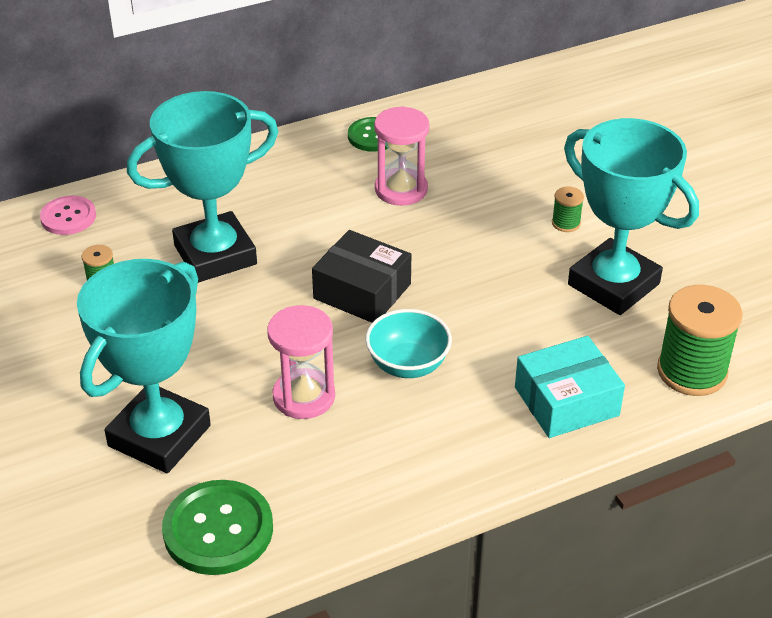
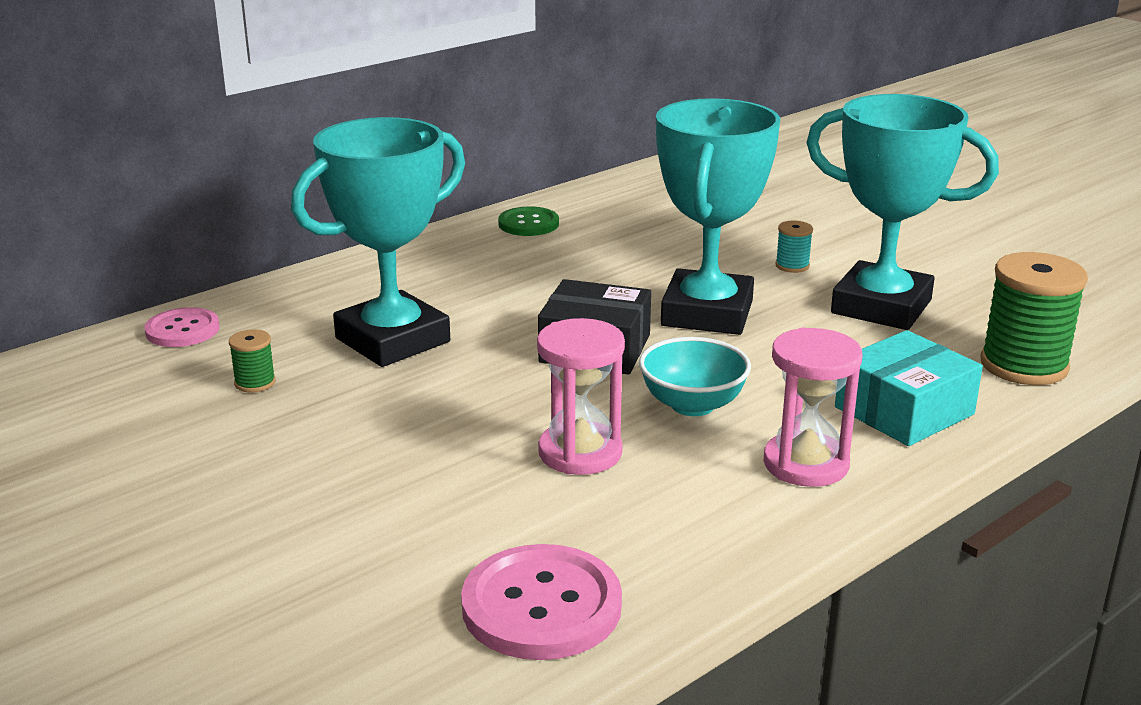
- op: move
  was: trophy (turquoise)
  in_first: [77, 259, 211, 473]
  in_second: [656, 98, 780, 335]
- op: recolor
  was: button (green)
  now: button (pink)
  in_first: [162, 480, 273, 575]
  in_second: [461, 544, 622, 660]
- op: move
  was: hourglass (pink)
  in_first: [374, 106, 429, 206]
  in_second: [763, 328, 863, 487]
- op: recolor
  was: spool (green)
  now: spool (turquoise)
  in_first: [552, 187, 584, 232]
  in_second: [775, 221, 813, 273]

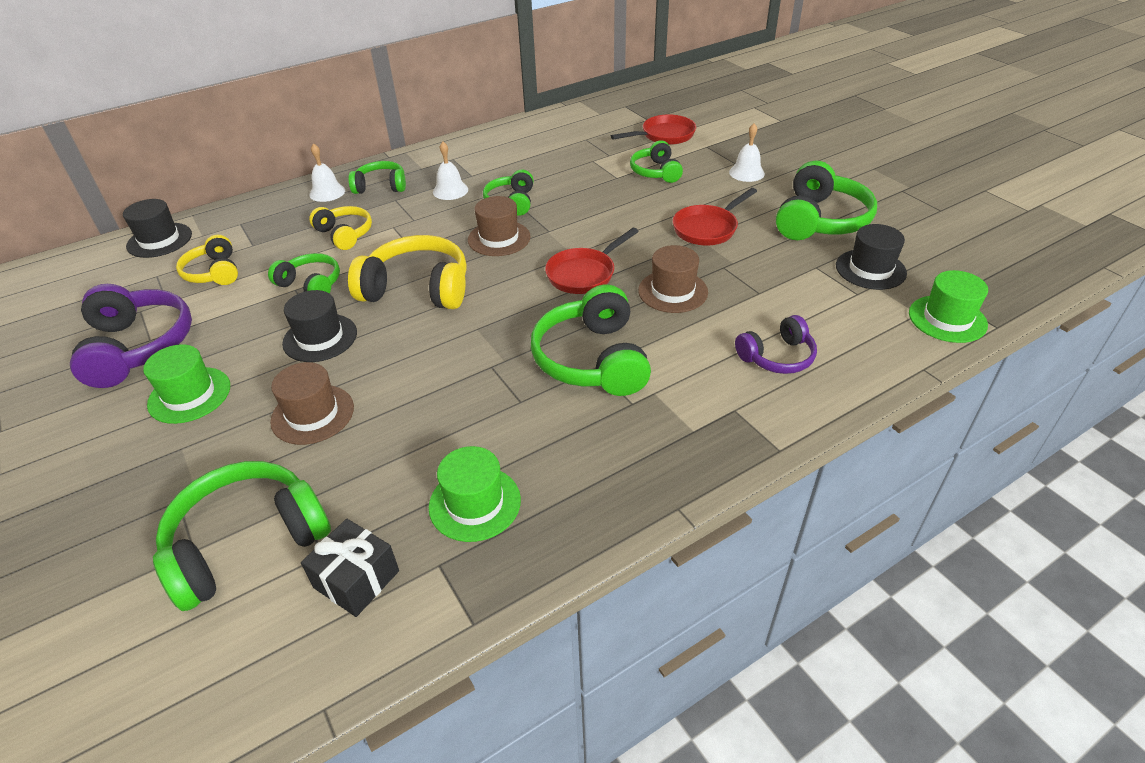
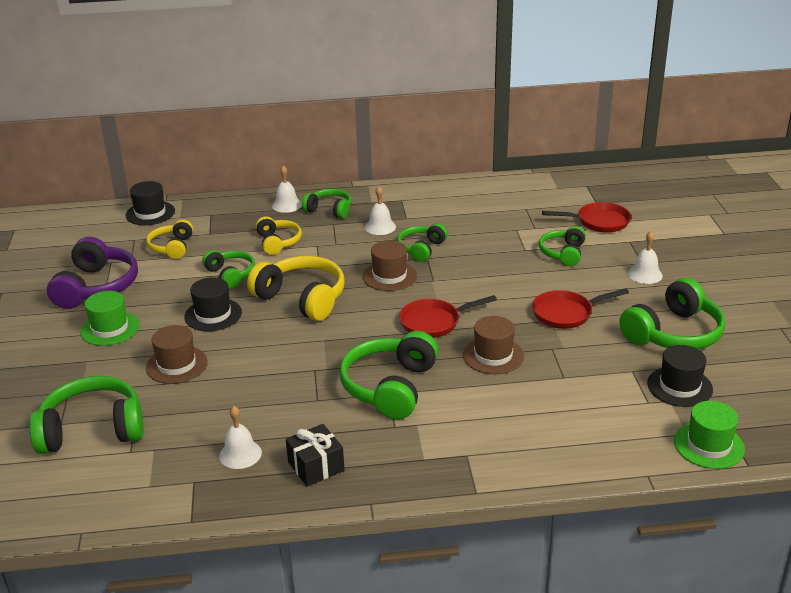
- op: move
  was: gift (black)
  in_first: [301, 519, 399, 617]
  in_second: [286, 424, 345, 487]
- op: replace
  was: hat (green)
  now: bell (white)
  in_first: [429, 446, 521, 542]
  in_second: [219, 406, 262, 469]
- op: delete
  was: headphones (purple)
  in_first: [735, 315, 817, 374]

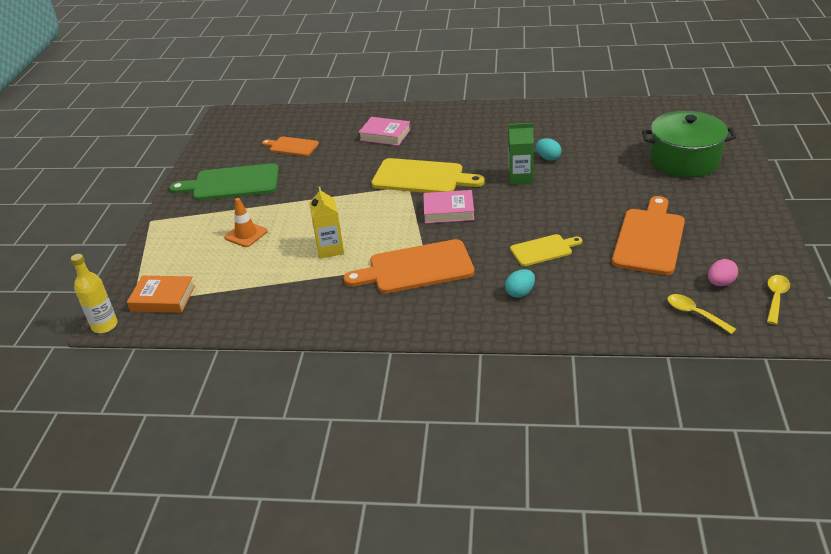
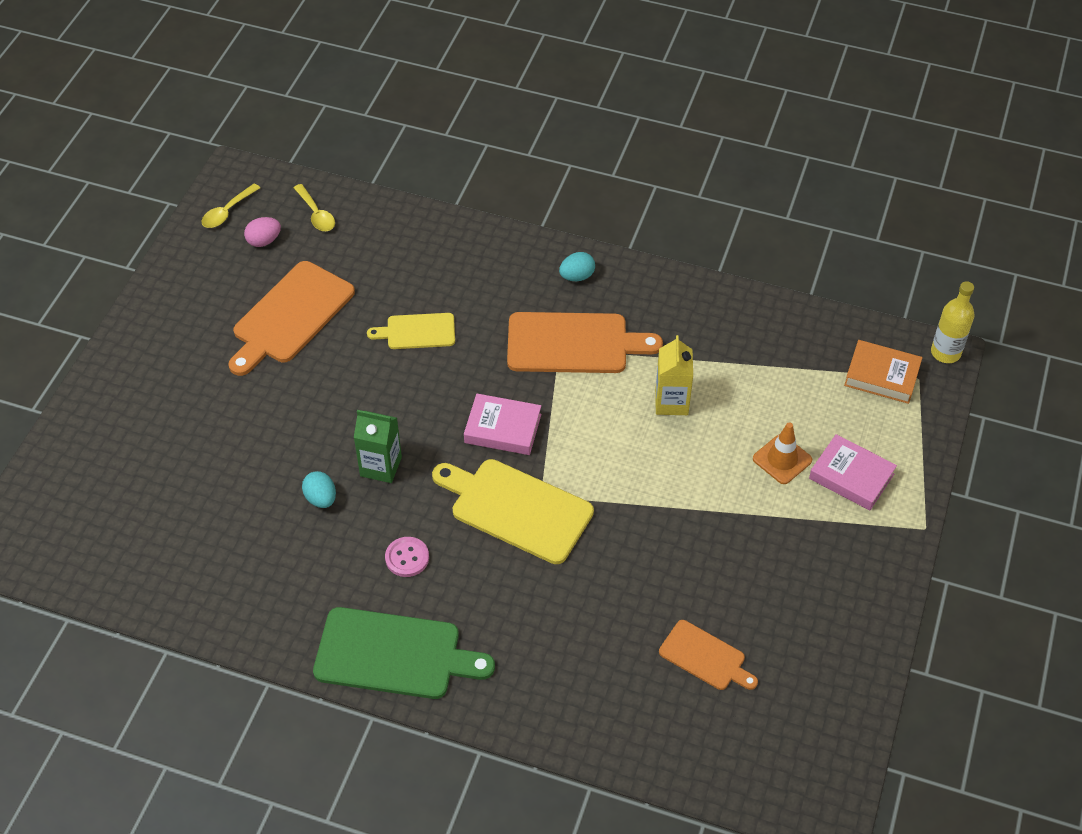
- op: move
  was: cutting board (green)
  in_first: [169, 163, 279, 201]
  in_second: [313, 607, 495, 699]
- op: move
  was: book (pink)
  in_first: [358, 117, 411, 146]
  in_second: [809, 434, 897, 510]
- op: move
  was: egg (turquoise)
  in_first: [505, 269, 535, 298]
  in_second: [559, 252, 595, 281]
- op: delete
  was: pot (green)
  in_first: [642, 111, 736, 178]
- op: insert
  now: button (pink)
  in_second: [385, 537, 429, 577]

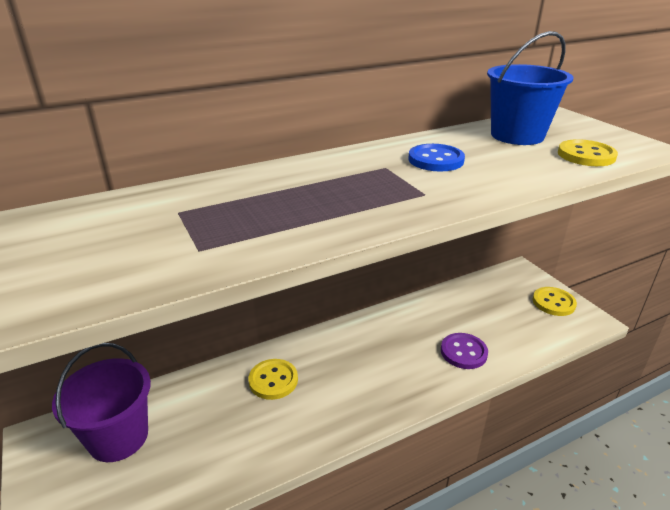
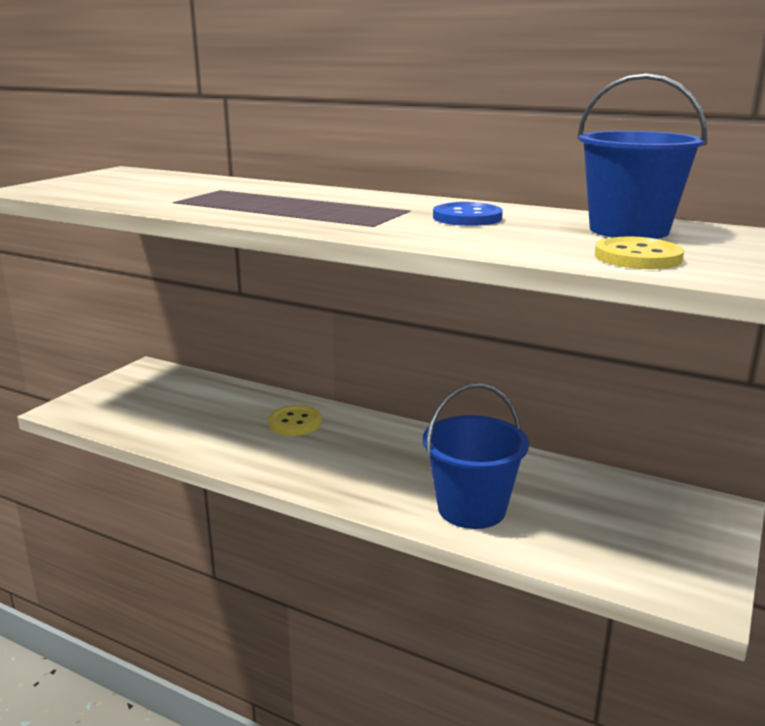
- op: delete
  was: bucket (purple)
  in_first: [52, 343, 151, 462]
- op: replace
  was: button (purple)
  now: bucket (blue)
  in_first: [441, 333, 488, 369]
  in_second: [423, 384, 529, 529]
- op: delete
  was: button (yellow)
  in_first: [533, 287, 577, 316]

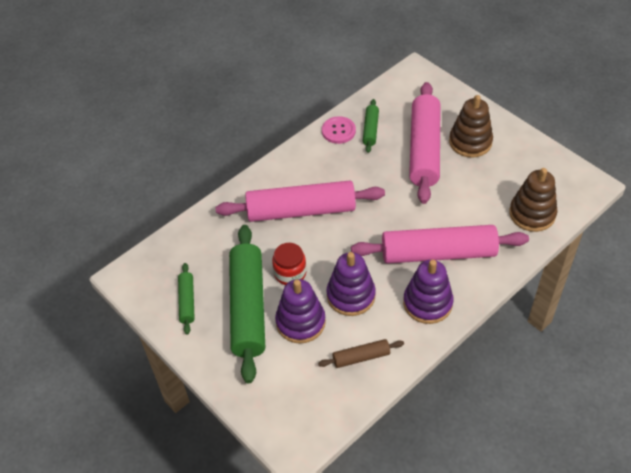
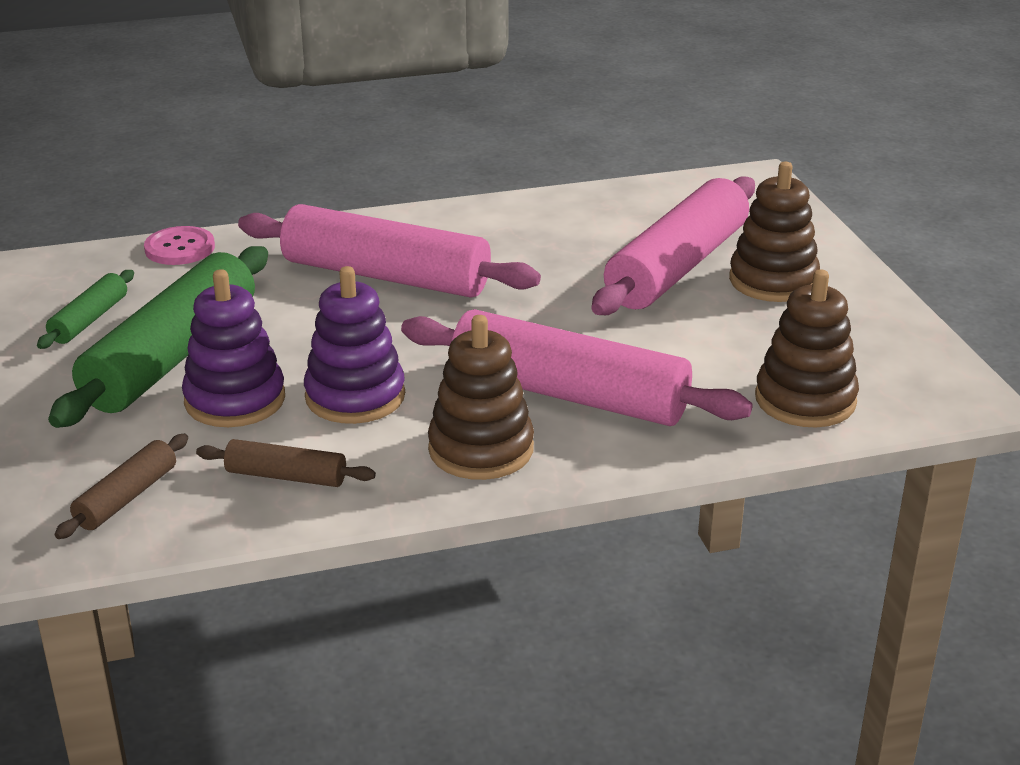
- op: delete
  was: jar (red)
  in_first: [272, 243, 306, 285]
- op: move
  was: button (pink)
  in_first: [322, 116, 356, 144]
  in_second: [144, 226, 215, 265]
- op: delete
  was: rolling pin (green)
  in_first: [363, 99, 379, 153]
- op: recolor
  was: stacking toy (purple)
  now: stacking toy (brown)
  in_first: [403, 260, 454, 324]
  in_second: [428, 315, 534, 480]
- op: insert
  now: rolling pin (brown)
  in_second: [54, 434, 188, 539]

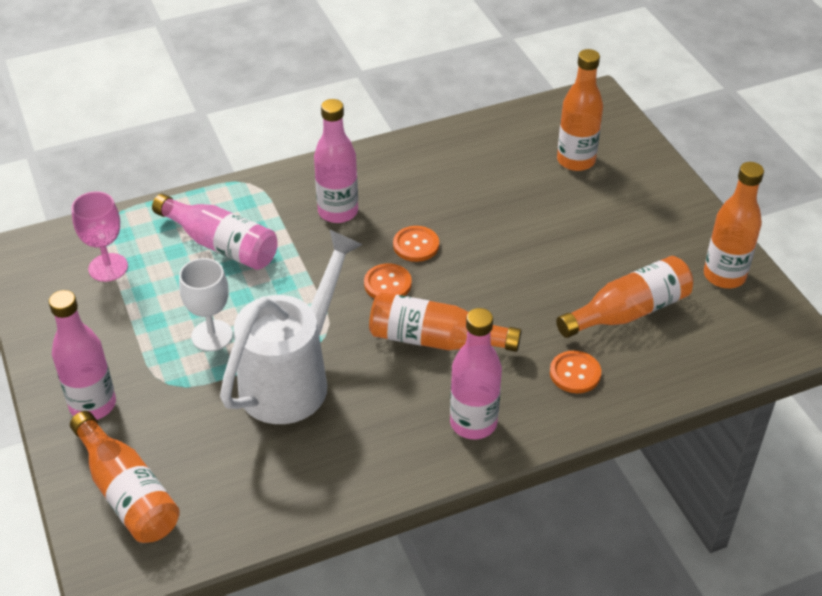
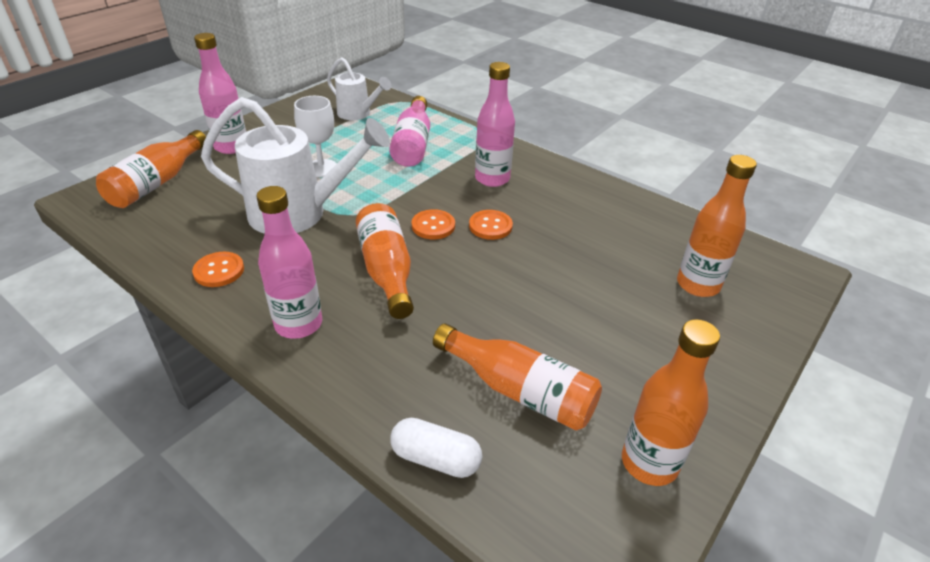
- op: replace
  was: goblet (pink)
  now: watering can (white)
  in_first: [72, 191, 128, 282]
  in_second: [327, 58, 391, 120]
- op: move
  was: button (orange)
  in_first: [550, 351, 601, 393]
  in_second: [192, 252, 244, 287]
- op: insert
  now: capsule (white)
  in_second: [390, 418, 482, 478]

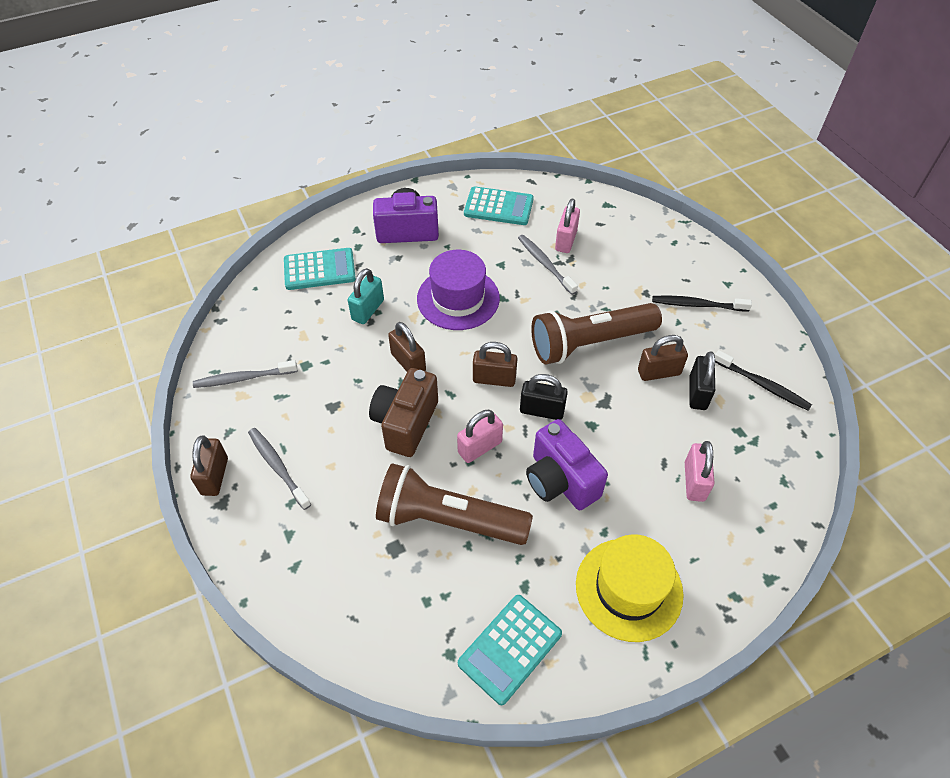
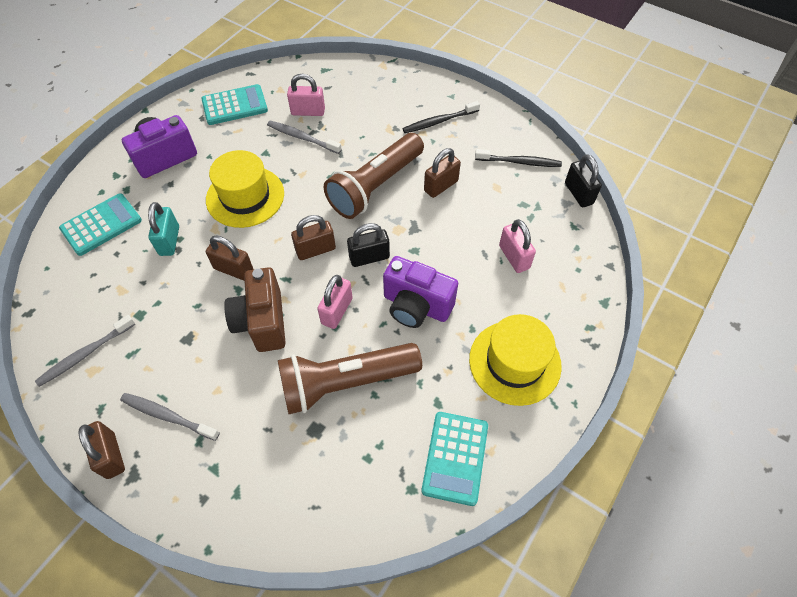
- op: recolor
  was: hat (purple)
  now: hat (yellow)
  in_first: [417, 250, 500, 330]
  in_second: [206, 150, 284, 228]
- op: rotate
  was: padlock (pink)
  in_first: [555, 199, 580, 253]
  in_second: [287, 74, 325, 116]
  clockwise: -75
- op: move
  was: padlock (black)
  in_first: [689, 351, 715, 410]
  in_second: [565, 154, 602, 207]

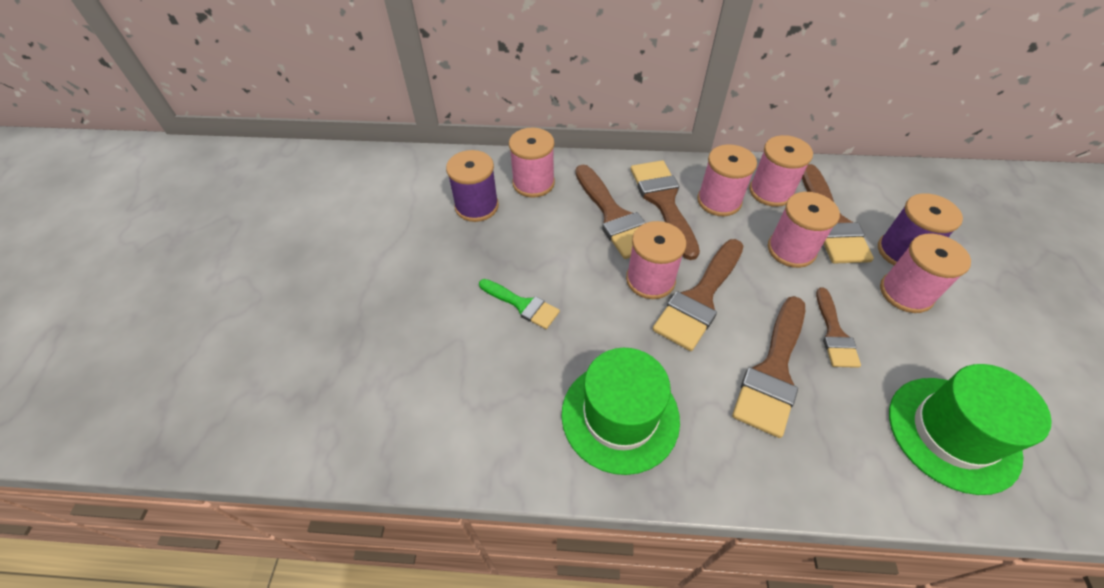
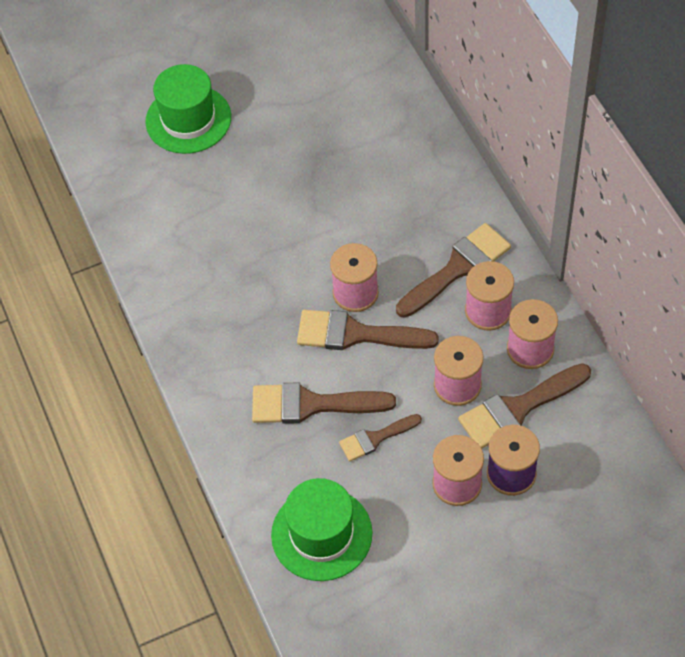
- op: delete
  was: spool (purple)
  in_first: [446, 150, 499, 222]
- op: delete
  was: brush (green)
  in_first: [479, 279, 560, 329]
- op: delete
  was: spool (pink)
  in_first: [509, 128, 555, 198]
- op: move
  was: hat (green)
  in_first: [561, 348, 680, 475]
  in_second: [145, 64, 231, 154]
- op: delete
  was: brush (brown)
  in_first: [575, 165, 645, 259]

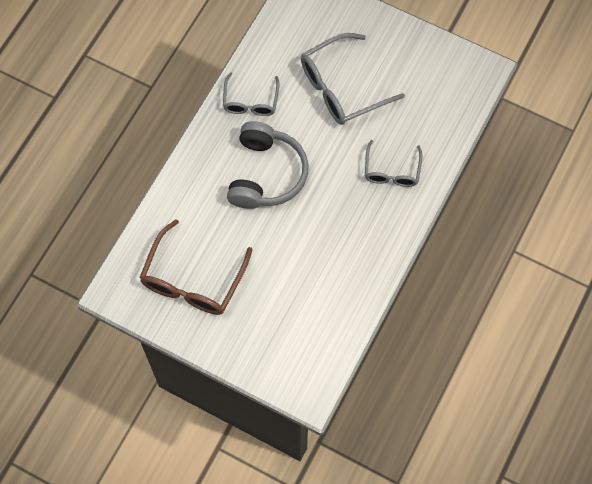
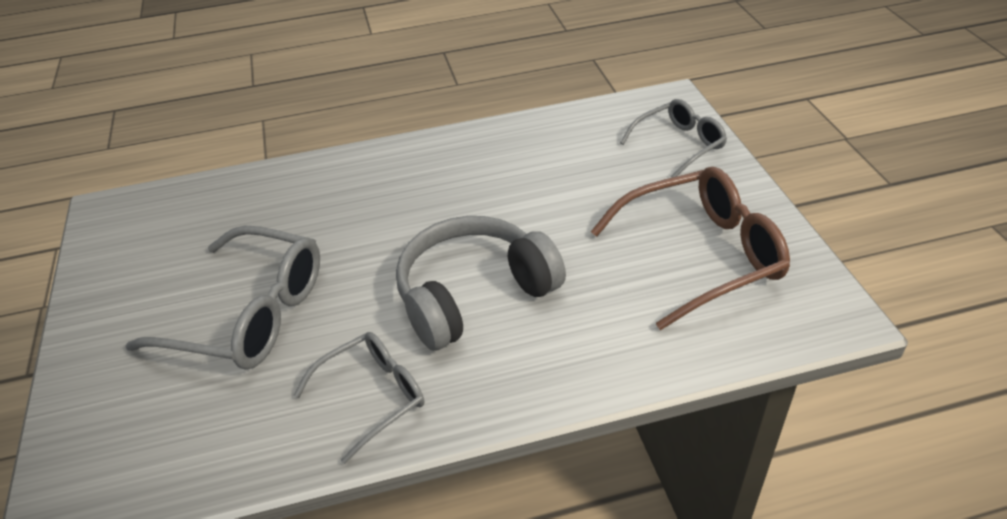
- op: move
  was: glasses (grey)
  in_first: [365, 140, 423, 187]
  in_second: [620, 99, 727, 178]

